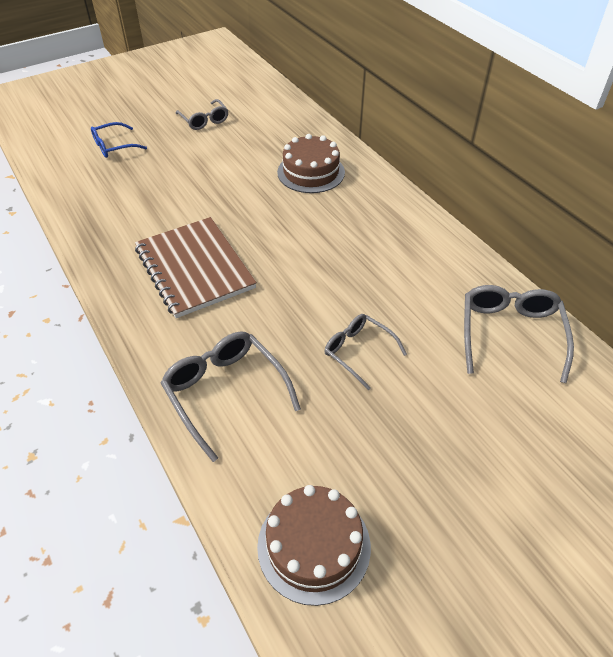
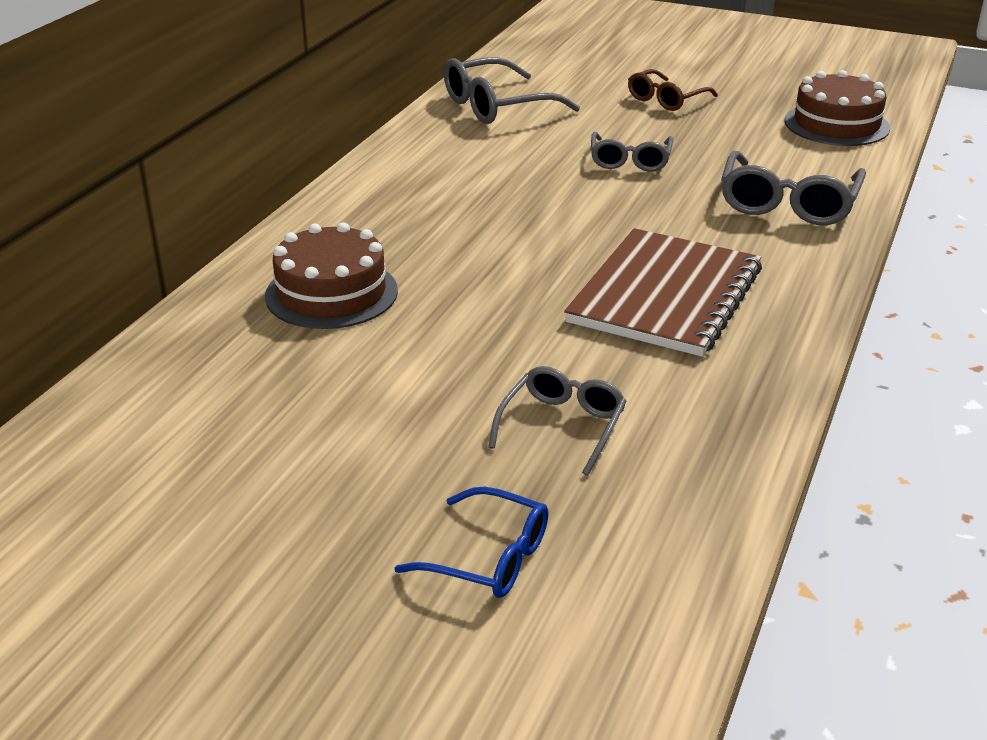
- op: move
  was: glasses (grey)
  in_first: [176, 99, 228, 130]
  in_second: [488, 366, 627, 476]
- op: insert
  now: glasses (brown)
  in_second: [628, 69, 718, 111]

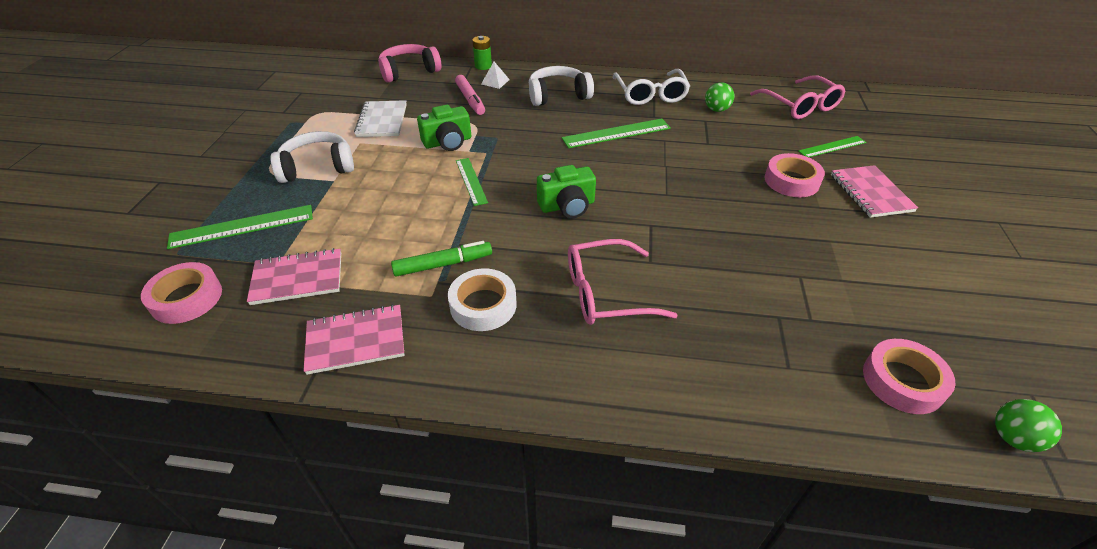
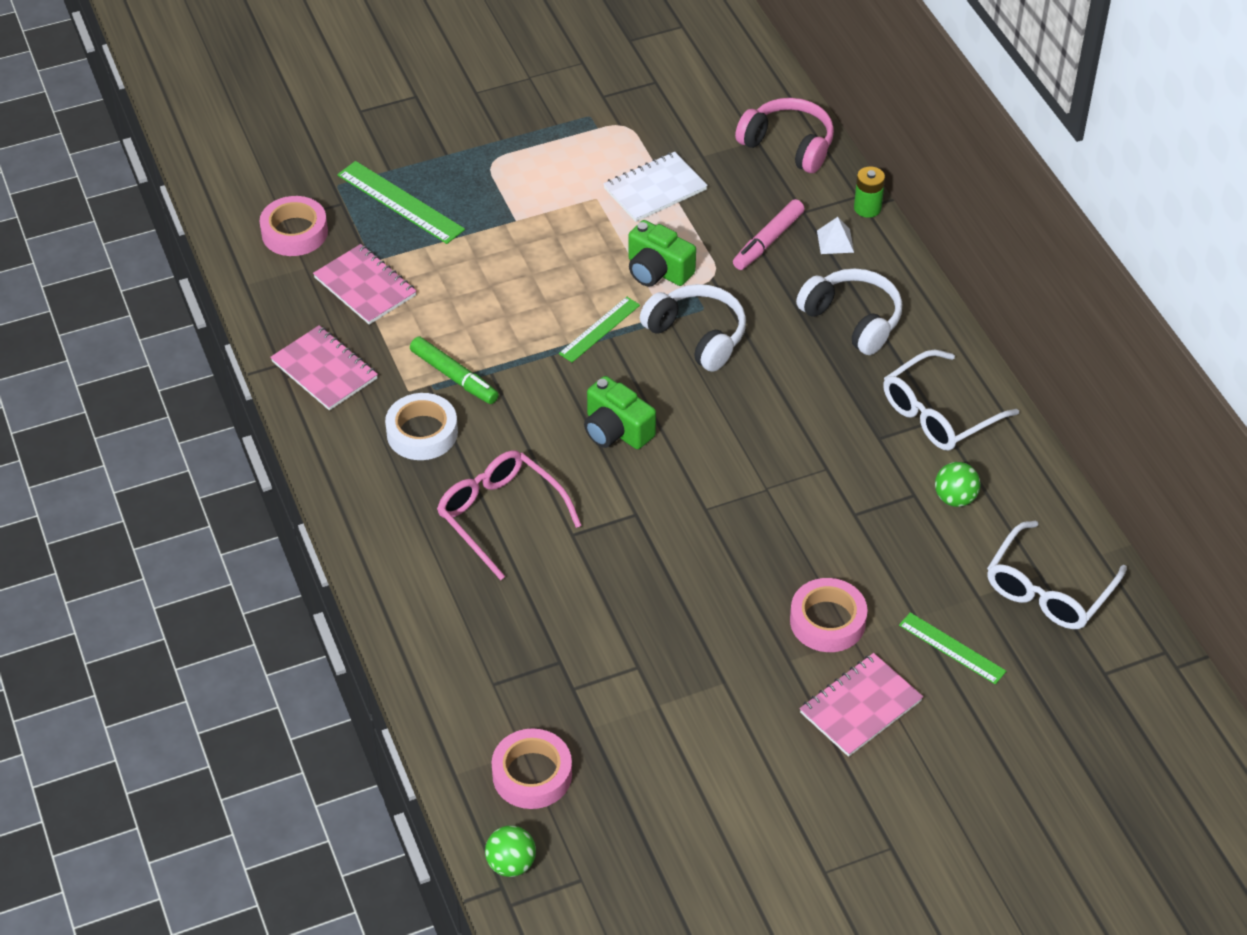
- op: move
  was: headphones (white)
  in_first: [270, 131, 354, 183]
  in_second: [640, 284, 746, 372]
- op: delete
  was: ruler (green)
  in_first: [562, 118, 671, 148]
- op: recolor
  was: glasses (pink)
  now: glasses (white)
  in_first: [750, 75, 845, 119]
  in_second: [987, 521, 1127, 629]

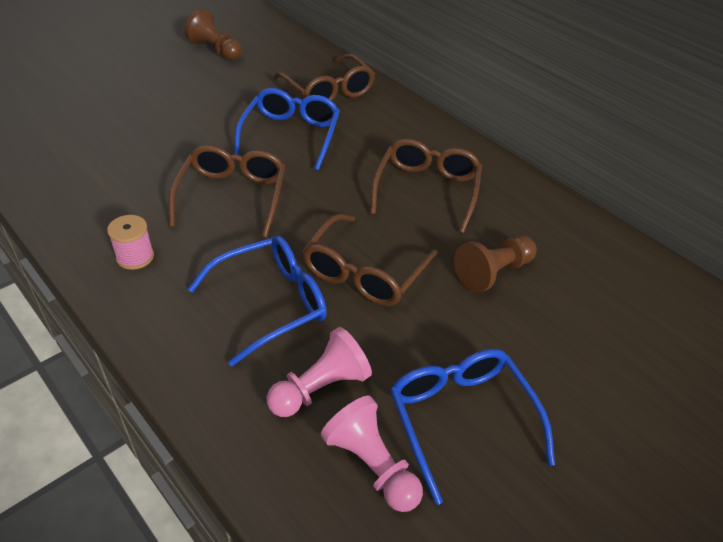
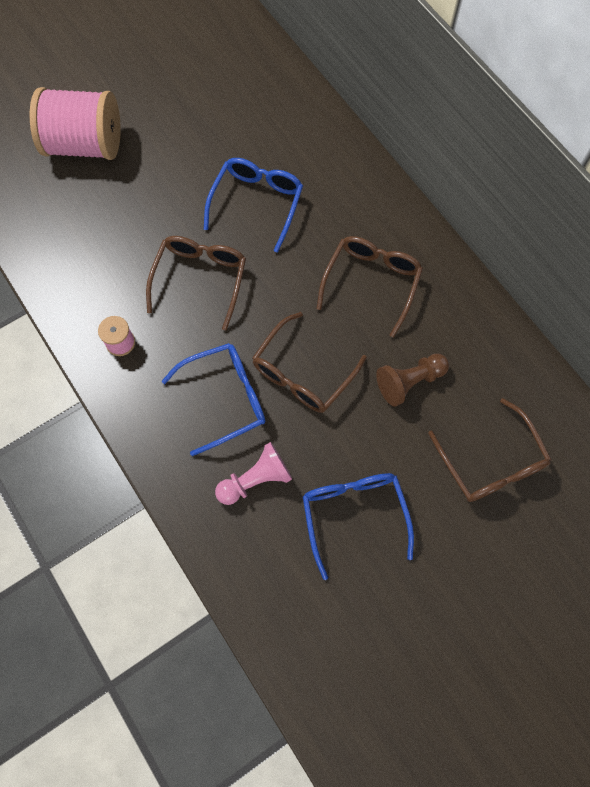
- op: delete
  was: pawn (brown)
  in_first: [185, 9, 242, 60]
- op: move
  was: glasses (brown)
  in_first: [273, 54, 375, 101]
  in_second: [428, 398, 552, 502]
- op: delete
  was: pawn (pink)
  in_first: [321, 395, 423, 512]
- op: insert
  now: spool (pink)
  in_second: [30, 87, 121, 160]

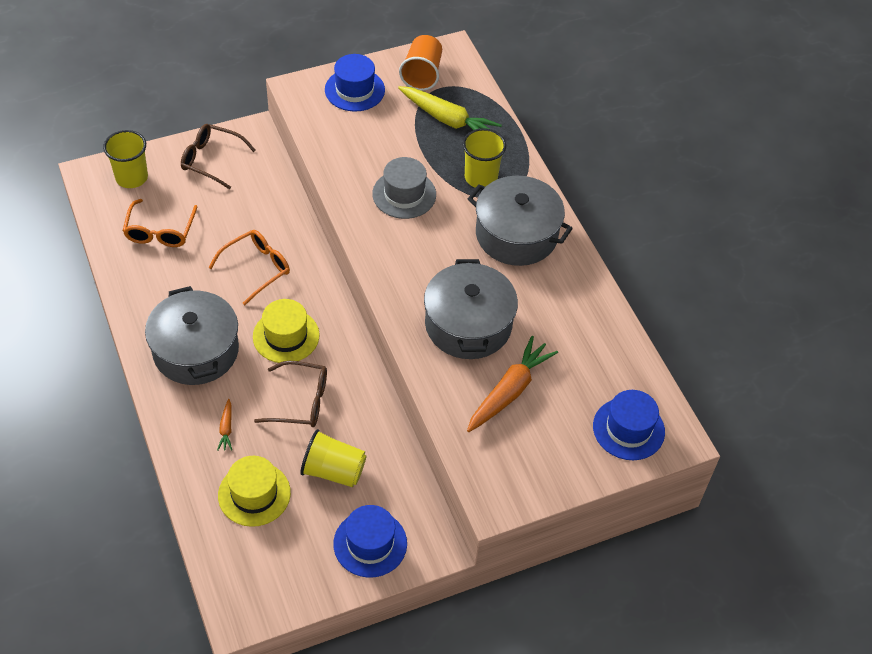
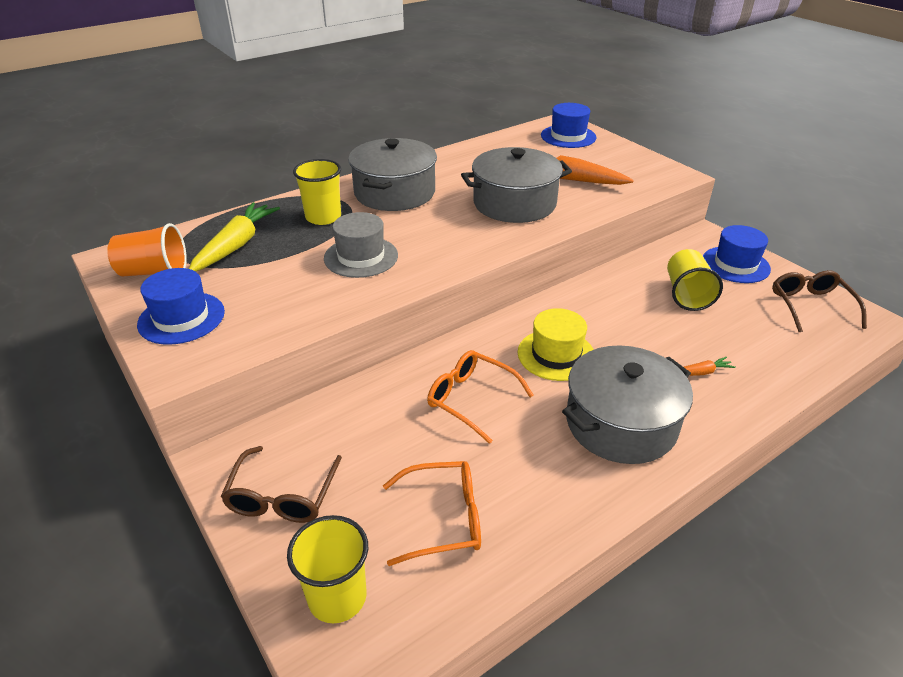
- op: delete
  was: hat (yellow)
  in_first: [218, 456, 291, 527]
- op: move
  was: glasses (brown)
  in_first: [254, 361, 327, 427]
  in_second: [772, 270, 867, 332]

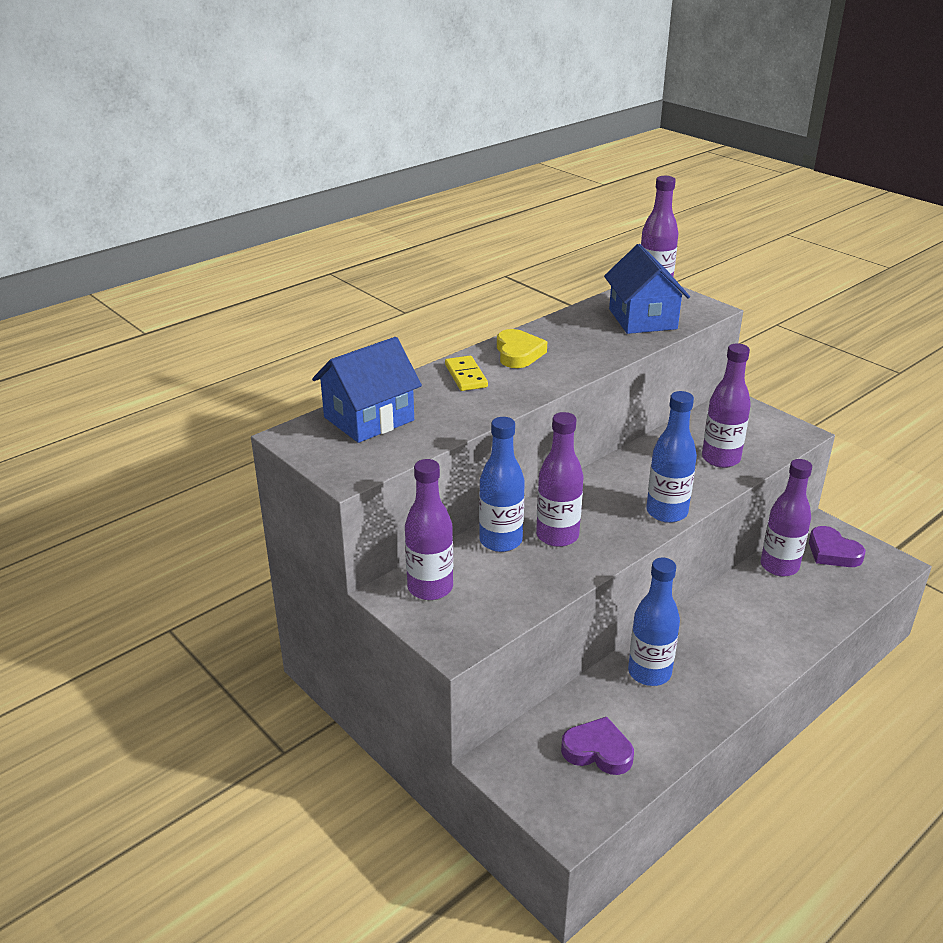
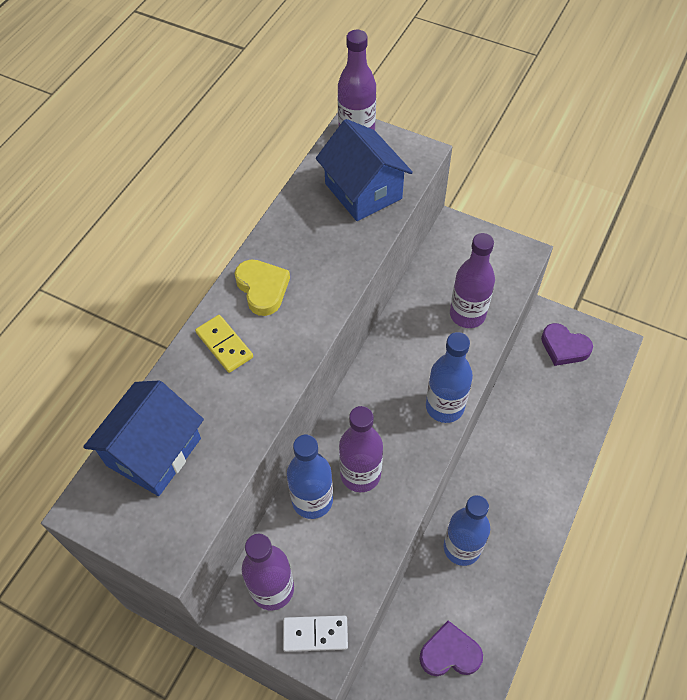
- op: delete
  was: bottle (purple)
  in_first: [760, 459, 812, 576]
- op: insert
  now: domino (white)
  in_second: [283, 616, 348, 652]

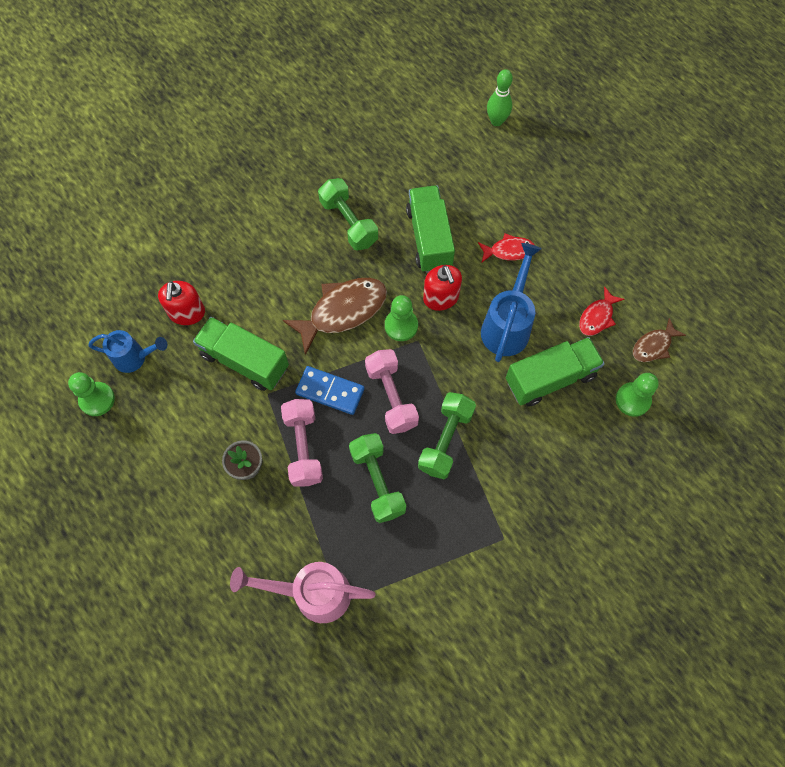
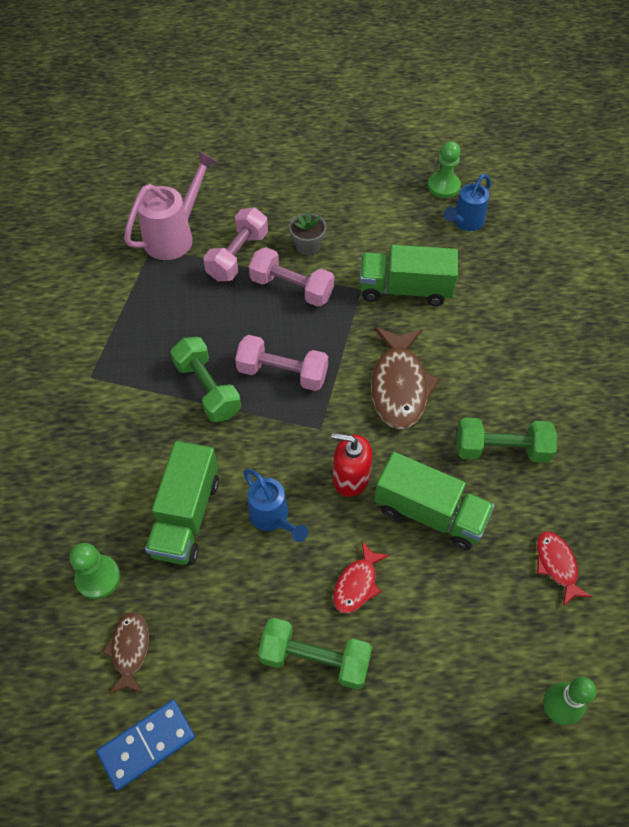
- op: delete
  was: soap dispenser (red)
  in_first: [158, 281, 205, 325]
- op: rotate
  was: truck (green)
  in_first: [193, 317, 289, 391]
  in_second: [359, 245, 458, 306]
  clockwise: -150
- op: move
  was: domino (blue)
  in_first: [295, 366, 365, 415]
  in_second: [96, 700, 195, 790]
- op: move
  was: dumbbell (green)
  in_first: [349, 433, 406, 523]
  in_second: [258, 618, 372, 690]
- op: delete
  was: pawn (green)
  in_first: [385, 295, 418, 341]
- op: resize
  was: watering can (blue)
  in_first: [481, 243, 542, 362]
  in_second: [243, 469, 308, 542]
  ratio: 0.66
- op: move
  was: fish (red)
  in_first: [579, 286, 624, 336]
  in_second: [537, 532, 592, 606]
- op: insert
  now: dumbbell (pink)
  in_second: [203, 207, 268, 281]

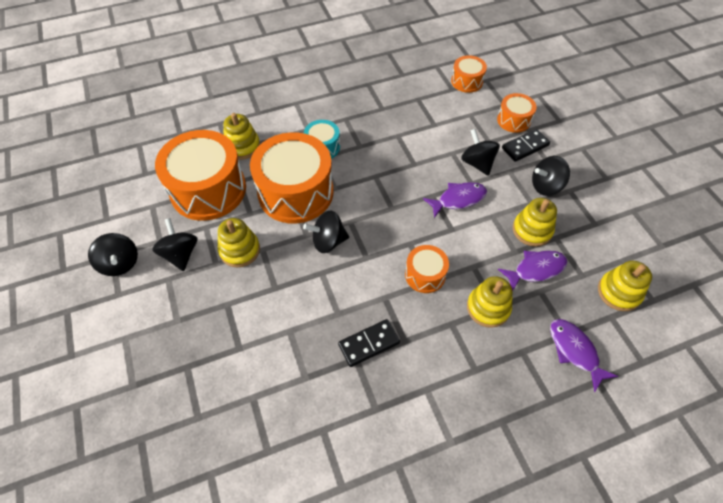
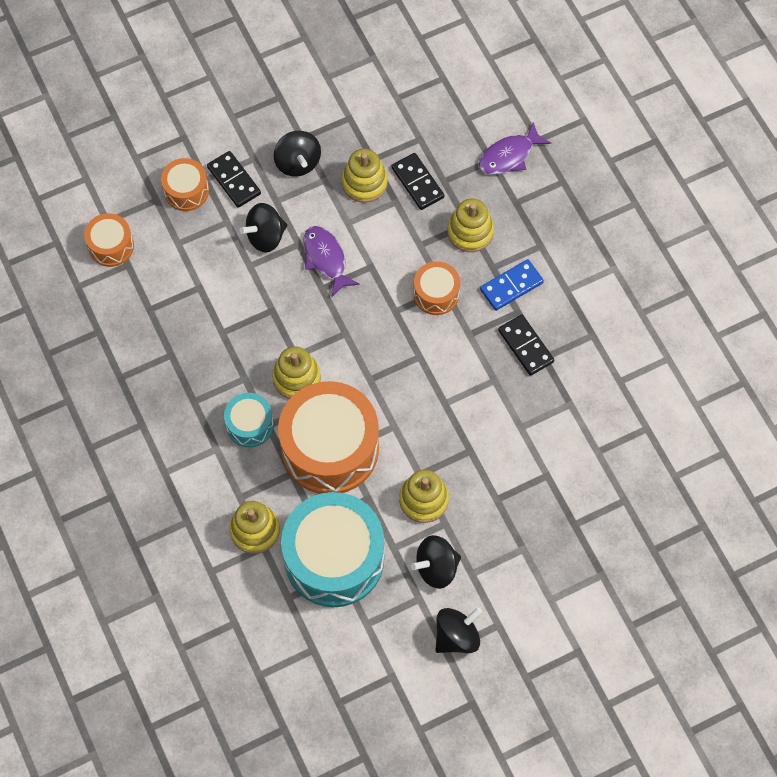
- op: recolor
  was: drum (orange)
  now: drum (turquoise)
  in_first: [155, 130, 246, 221]
  in_second: [281, 492, 385, 607]
- op: delete
  was: spinning top (black)
  in_first: [303, 211, 349, 253]
- op: replace
  was: fish (purple)
  now: domino (black)
  in_first: [498, 250, 567, 292]
  in_second: [392, 153, 444, 210]
- op: move
  was: stacking toy (yellow)
  in_first: [598, 261, 652, 311]
  in_second: [272, 346, 321, 399]
- op: insert
  now: domino (blue)
  in_second: [480, 259, 544, 311]

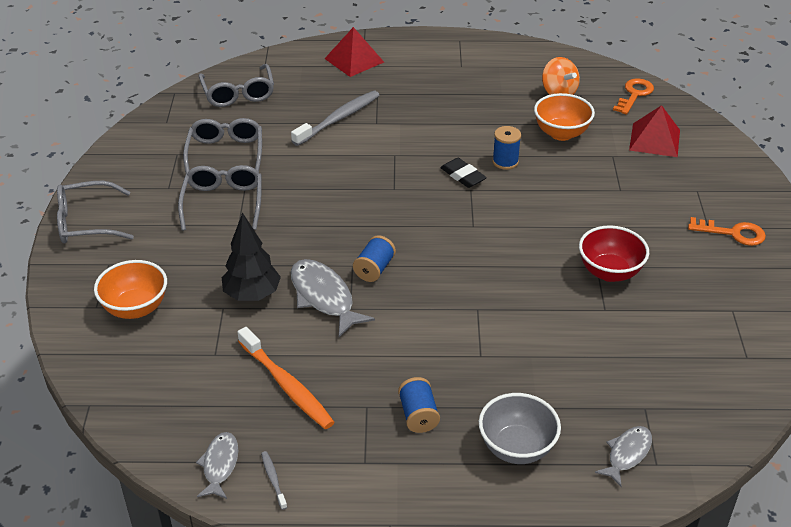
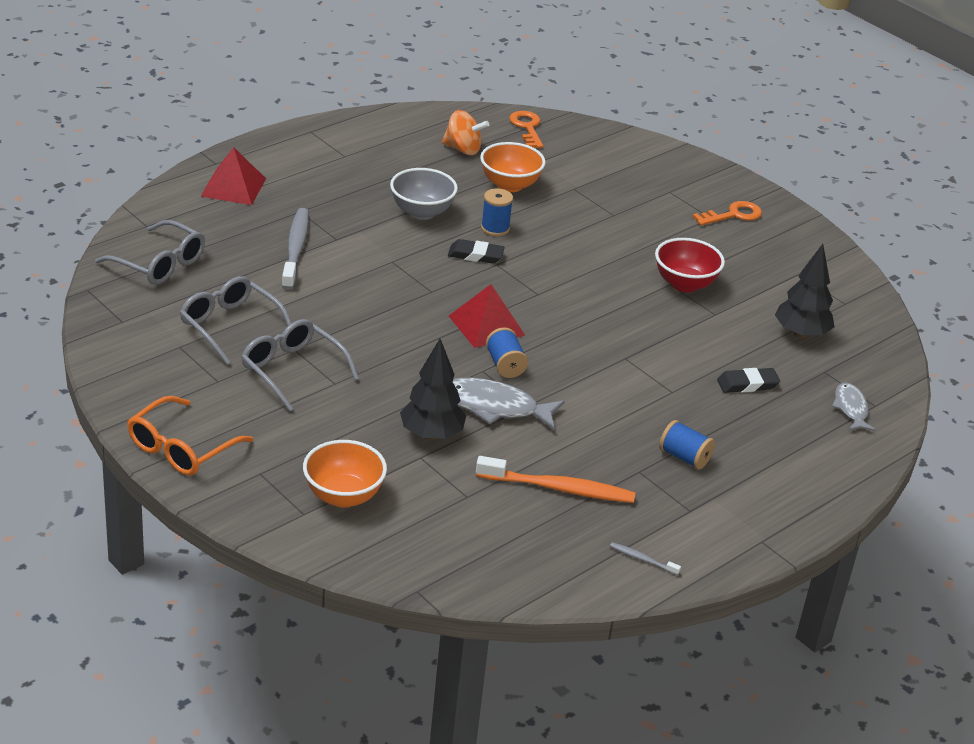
- op: recolor
  was: glasses (grey)
  now: glasses (orange)
  in_first: [57, 181, 134, 243]
  in_second: [127, 396, 253, 476]
- op: delete
  was: fish (grey)
  in_first: [196, 432, 238, 499]
- op: move
  was: bowl (grey)
  in_first: [479, 393, 561, 464]
  in_second: [390, 168, 458, 220]
- op: move
  was: pyramid (red)
  in_first: [629, 105, 680, 157]
  in_second: [449, 284, 525, 348]
- op: insert
  now: eraser (black)
  in_second: [717, 368, 780, 393]
- op: insert
  now: tree (black)
  in_second: [775, 244, 835, 339]

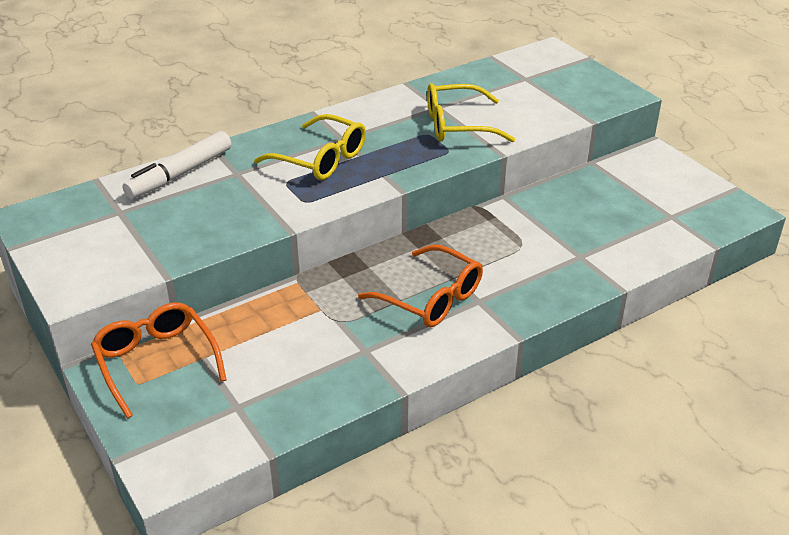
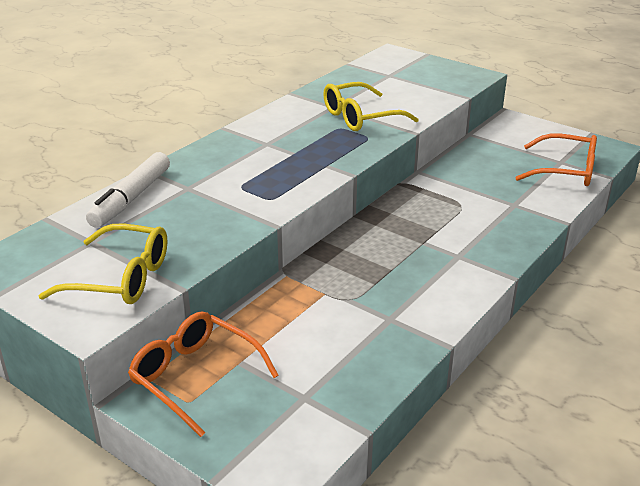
- op: move
  was: glasses (yellow)
  in_first: [254, 114, 366, 180]
  in_second: [38, 224, 168, 304]
- op: move
  was: glasses (orange)
  in_first: [358, 245, 483, 327]
  in_second: [515, 133, 597, 186]

